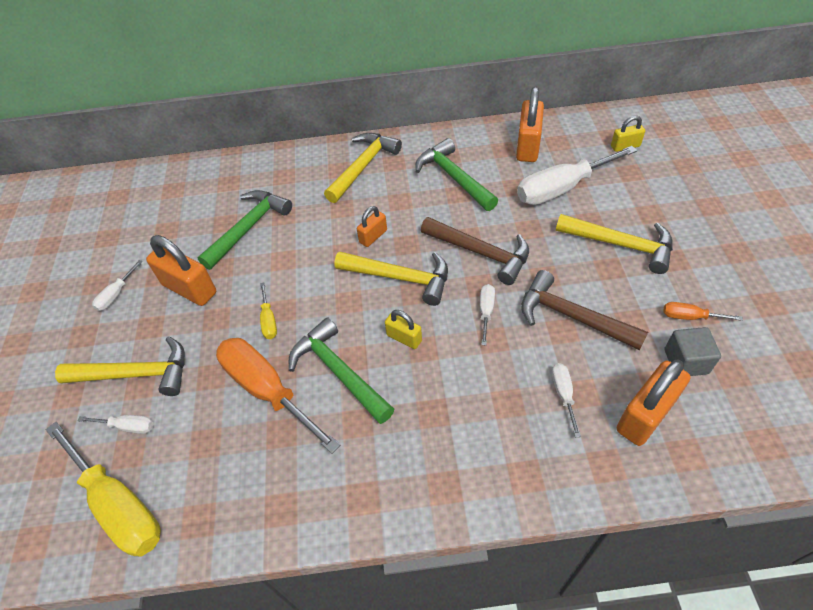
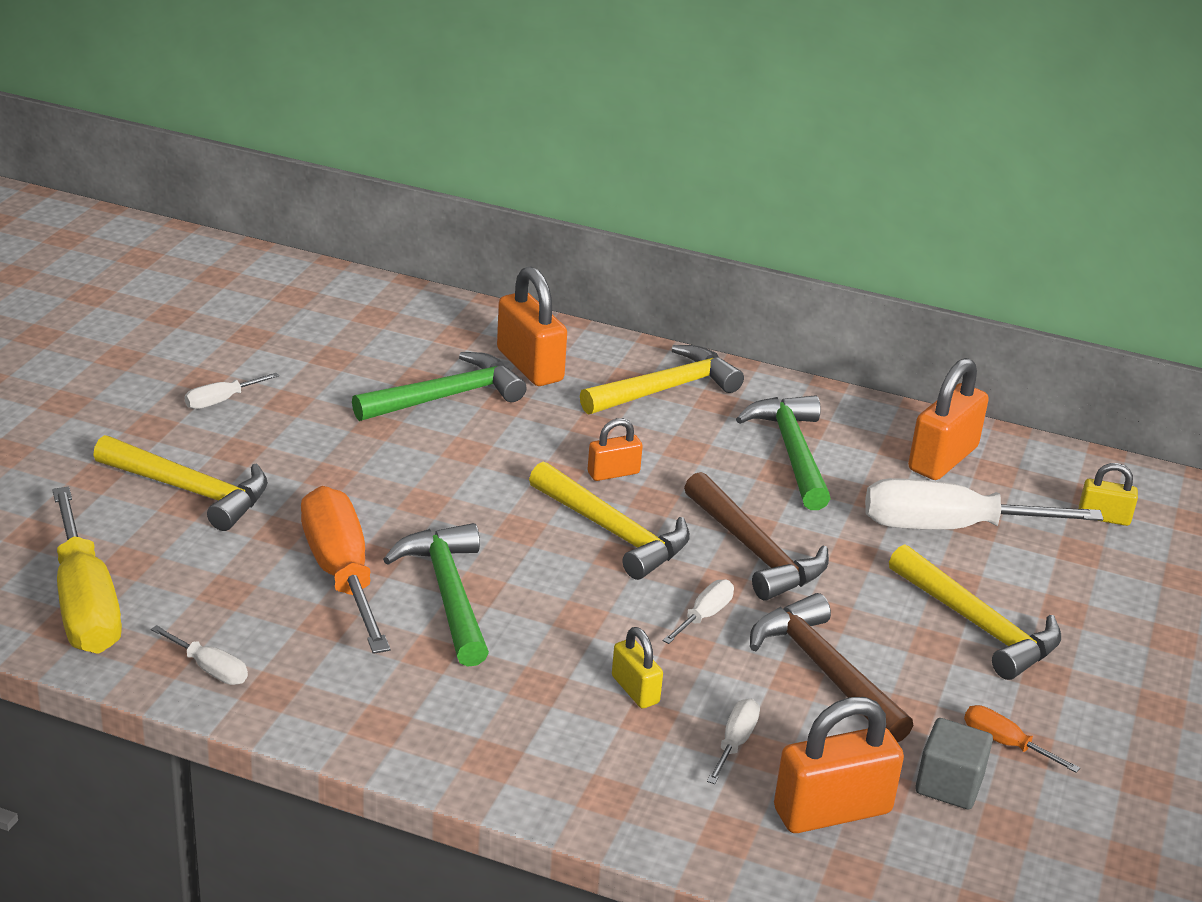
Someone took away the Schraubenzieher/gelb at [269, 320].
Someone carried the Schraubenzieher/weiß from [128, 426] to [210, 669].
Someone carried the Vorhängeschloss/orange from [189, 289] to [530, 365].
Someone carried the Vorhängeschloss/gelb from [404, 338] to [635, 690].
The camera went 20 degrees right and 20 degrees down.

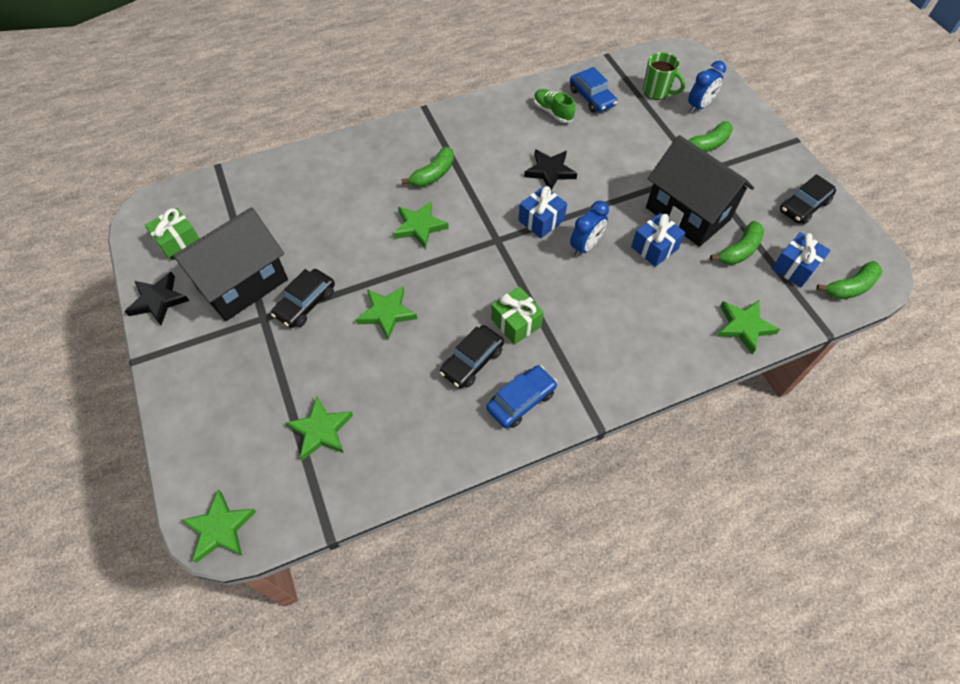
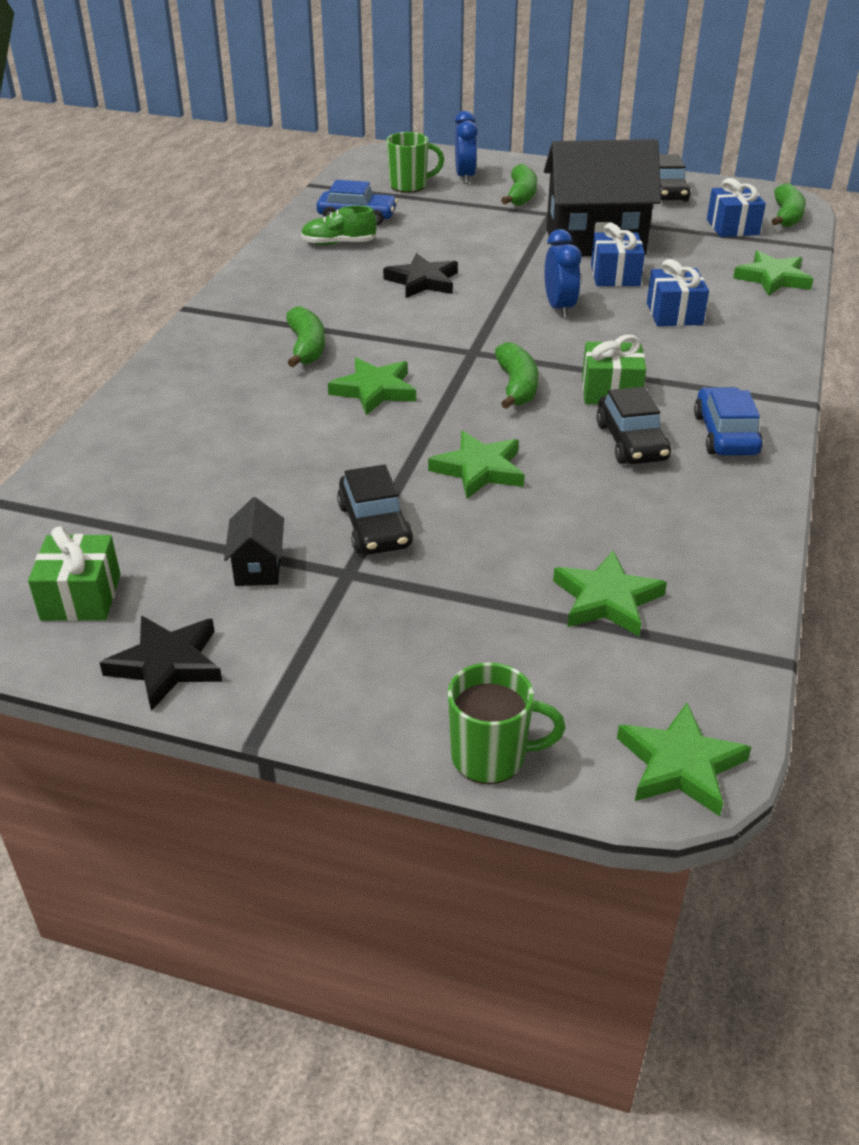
Someone put down the Tasse/grün at [491, 757].
Someone carried the Geschenk/blau from [541, 220] to [674, 314].
Someone carried the Banane/grün from [739, 250] to [516, 386].
Someone scaled the Haus/schwarz at [242, 284] by 0.42.
The camera went 50 degrees left and 20 degrees down.

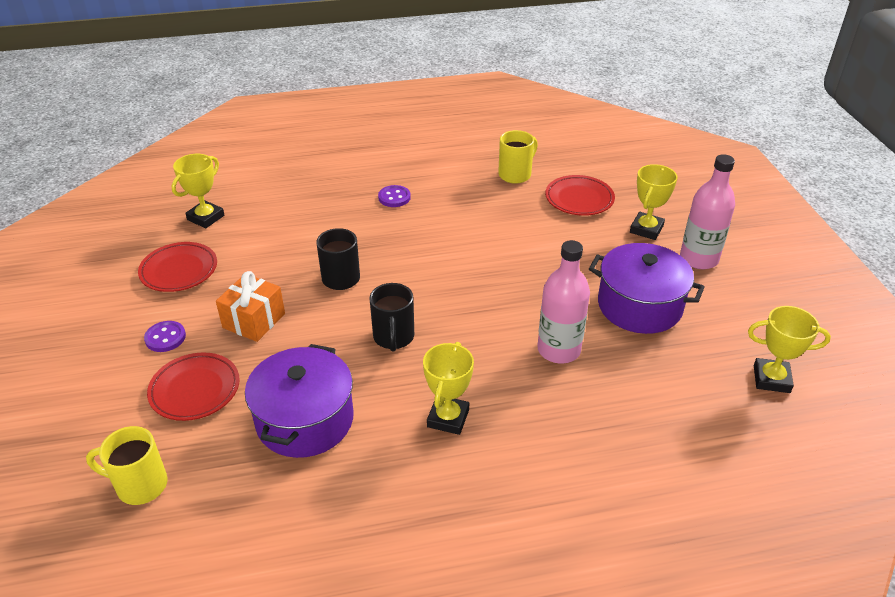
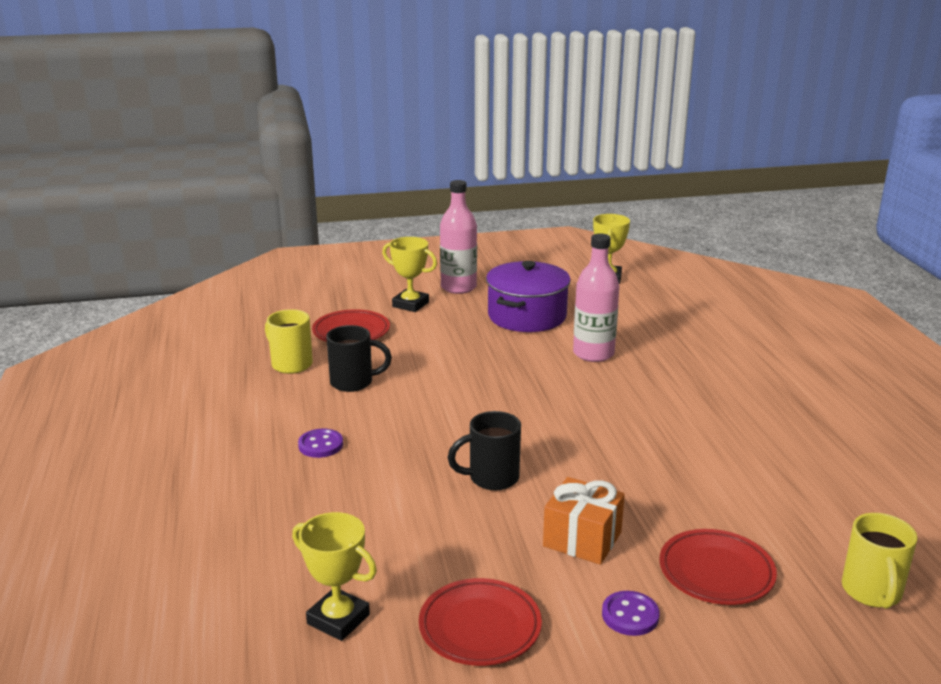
Someone took away the Kochtopf/lila at [305, 420].
Someone took away the Pokal/gelb at [448, 418].
Someone carried the Tasse/schwarz from [393, 338] to [353, 382].
The camera went 90 degrees left and 15 degrees down.

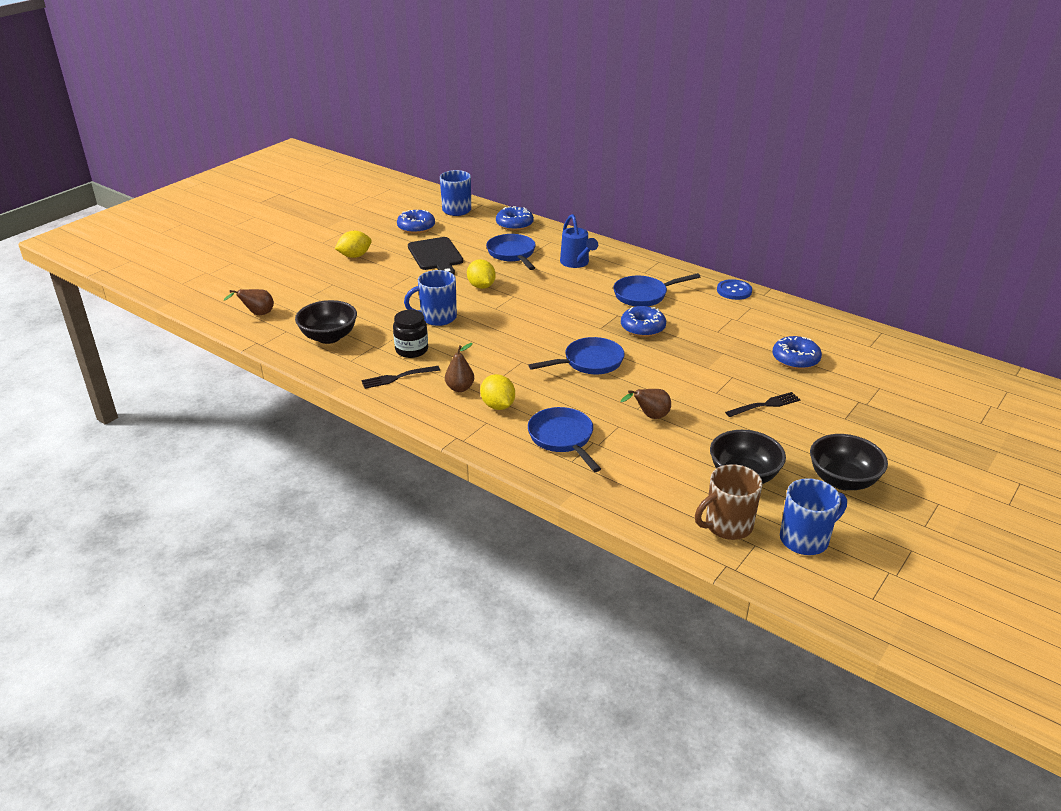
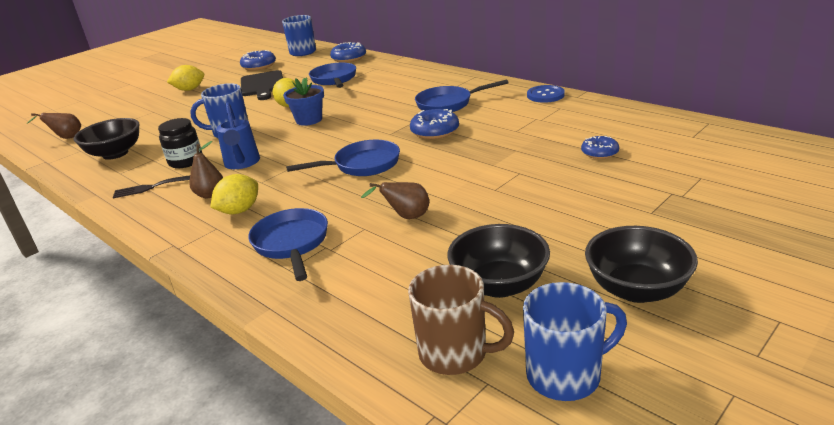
Someone took away the Gabel/schwarz at [765, 405].
Someone put down the Blumentopf/blau at [309, 120].
Someone carried the Gießkanne/blau from [576, 263] to [242, 164].
Someone rotated the Zitrone/gelb at [498, 406] by 60 degrees clockwise.
Someone rotated the Tasse/braun at [727, 526] by 135 degrees counterclockwise.
Someone scaled the Donut/blau at [795, 359] by 0.65.
The camera went 10 degrees right and 5 degrees down.

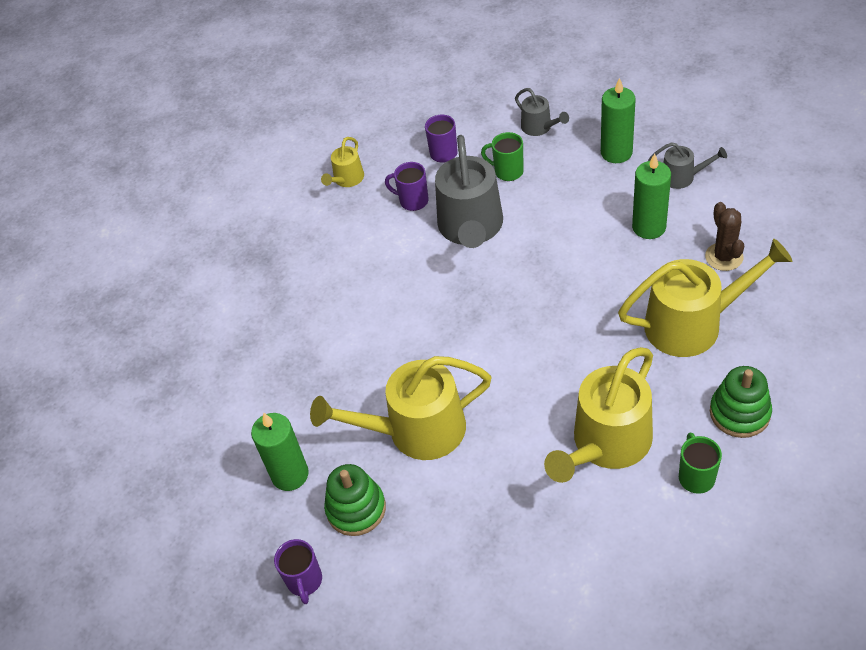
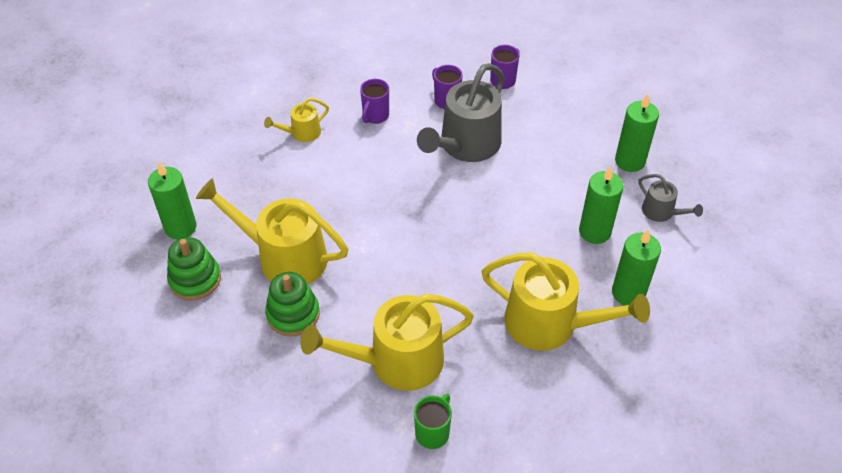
Someone took away the Tasse/grün at [507, 171].
Someone took away the Gießkanne/grau at [539, 127].
Someone carried the Tasse/lila from [304, 581] to [375, 116].
Someone carried the Gießkanne/gelb from [347, 179] to [302, 133].
Someone carried the Stapelspielzeug/grün from [739, 413] to [293, 314].
Someone swapped the Kaktus/braun at [724, 257] for the Kerze/grün at [628, 292].
The camera went 30 degrees right and 0 degrees up.

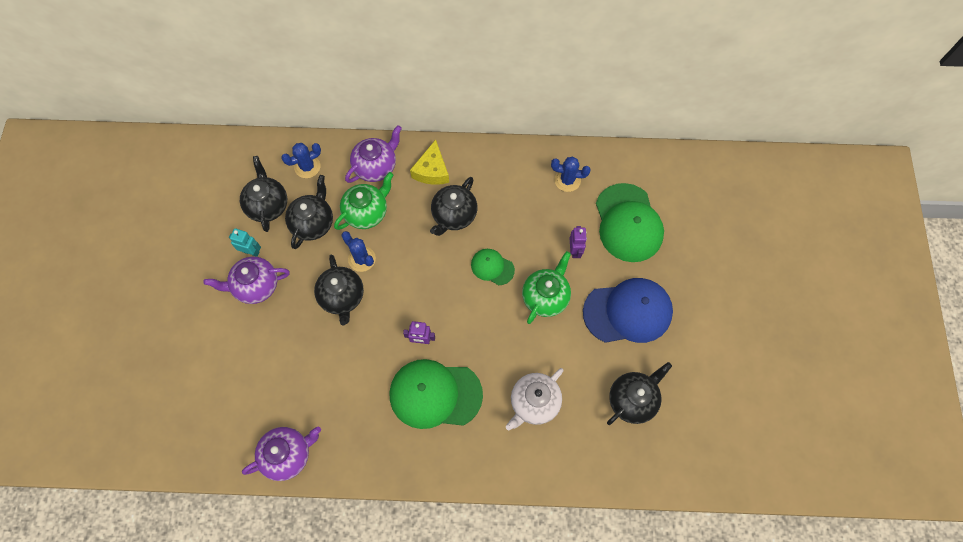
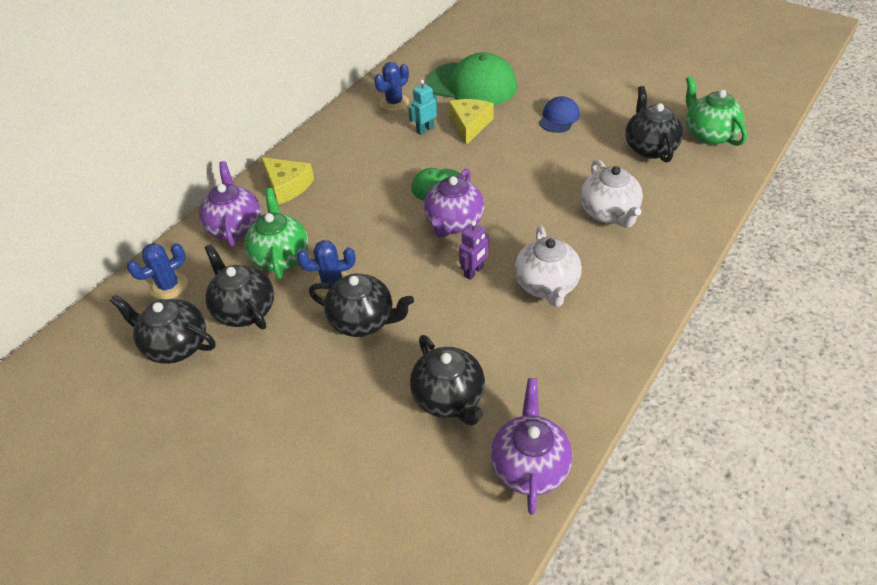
Someone carried the Teekanne/lila from [255, 286] to [453, 223].
Someone carried the Roboter/türkis from [251, 251] to [425, 129].
Someone carried the Teekanne/schwarz from [454, 216] to [449, 398].
Someone carried the Teekanne/grün from [545, 297] to [708, 134].
Someone swapped the Kappe/grün at [435, 394] for the Teekanne/weiß at [546, 285].
Someone swapped the Roboter/lila at [575, 250] for the Käse/gelb at [469, 125].
Someone rotated the Kaktus/blau at [307, 167] by 45 degrees clockwise.
Someone scaled the Kappe/blau at [628, 312] by 0.51.
The camera went 55 degrees left and 20 degrees down.

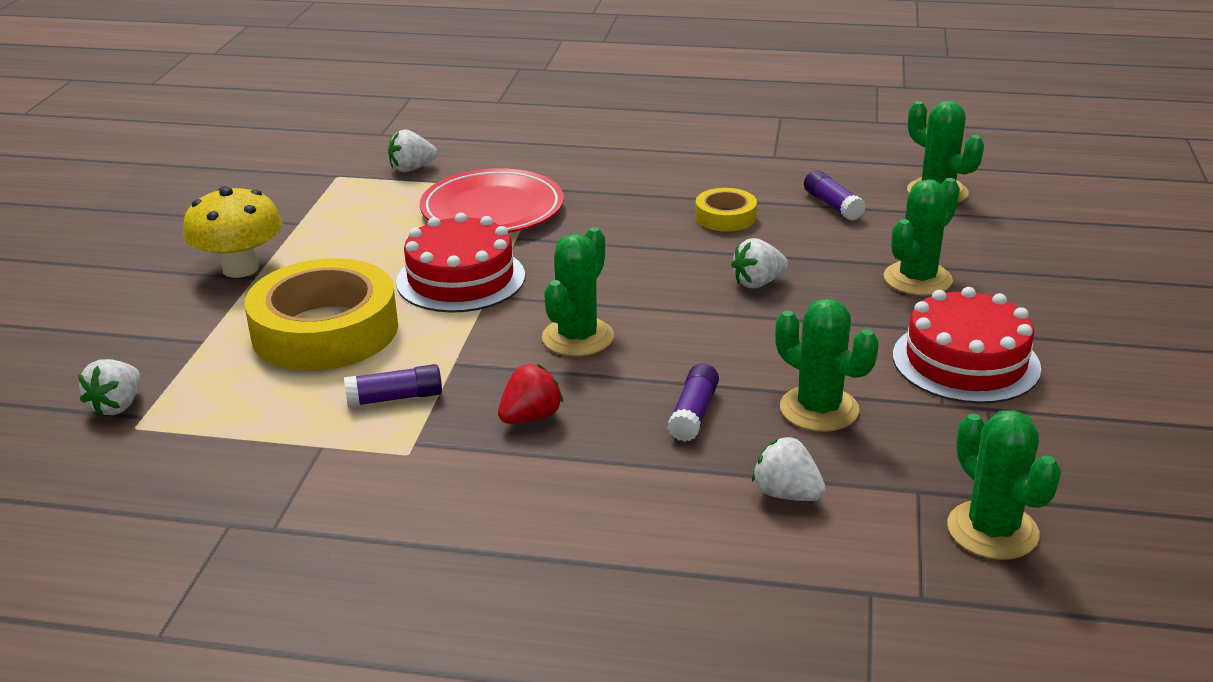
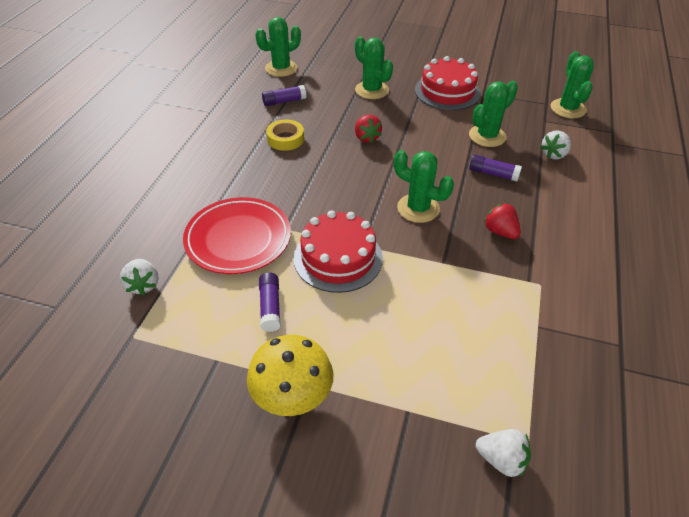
Someone took away the Klebeband/gelb at [325, 330].
Someone carried the Klebestift/lila from [395, 398] to [270, 307].
Someone repainted the Erdbeere/weiß at [758, 283], which became the Erdbeere/rot at [366, 138].
Someone rotated the Kaktus/grün at [992, 530] by 75 degrees counterclockwise.
The camera went 85 degrees left and 15 degrees up.

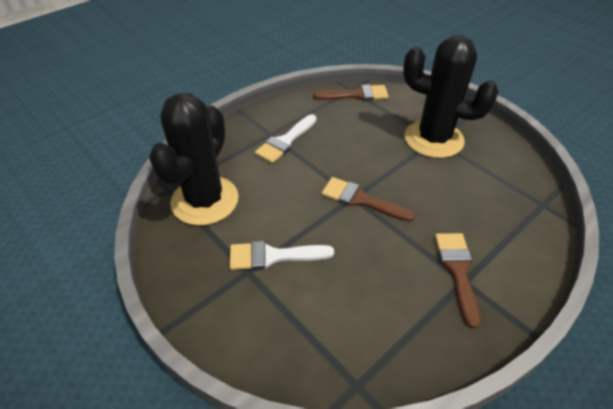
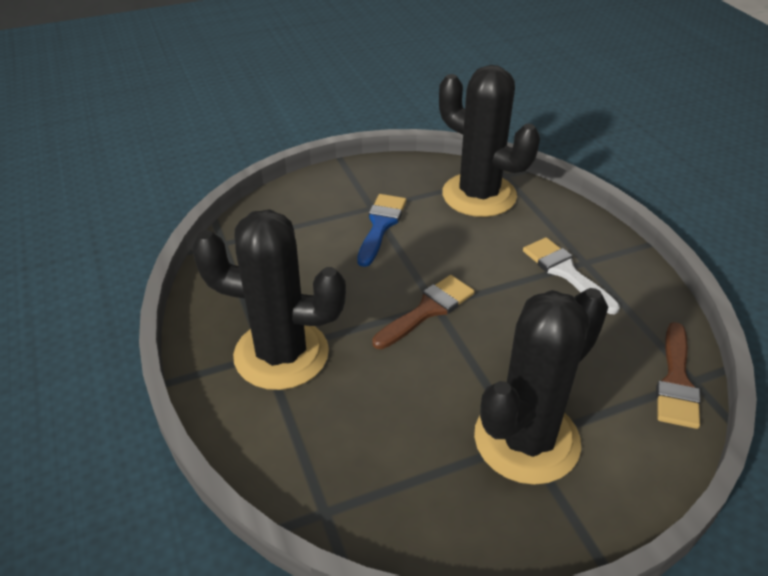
Someone swapped the Pinsel/braun at [457, 270] for the Kaktus/schwarz at [281, 354].
Someone repainted the Pinsel/weiß at [273, 256], which became the Pinsel/blau at [381, 225].
The camera went 110 degrees right and 5 degrees down.

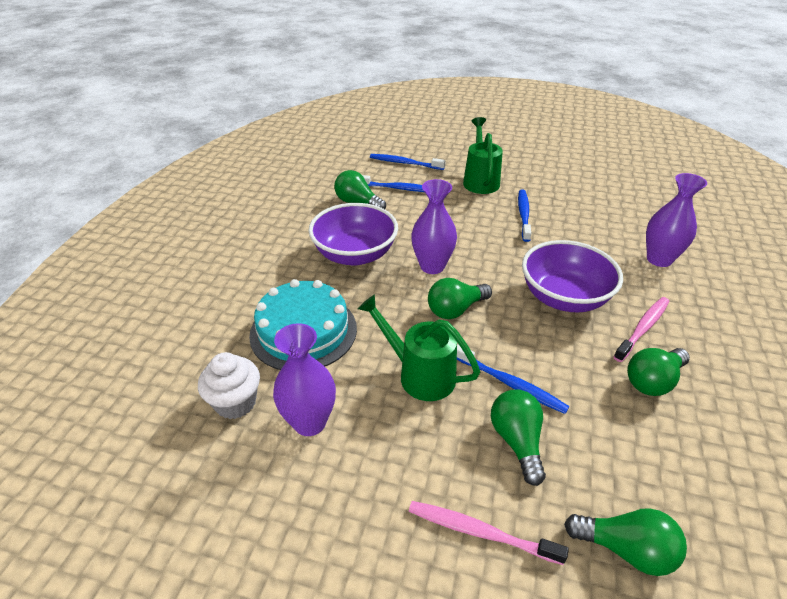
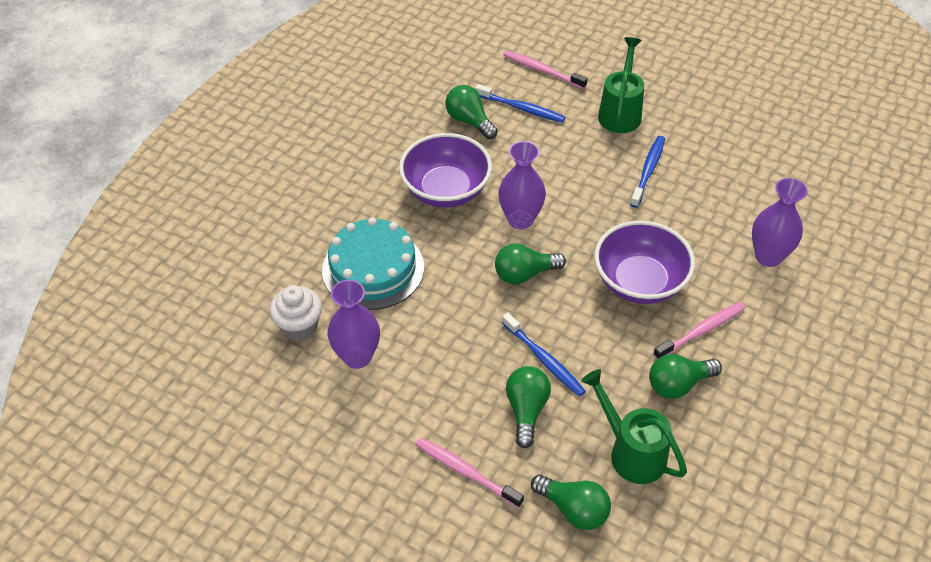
Someone carried the Gießkanne/grün from [419, 374] to [631, 452].
Someone repainted the Zahnbürste/blau at [405, 163], which became the Zahnbürste/rosa at [542, 70].
The camera went 15 degrees right and 10 degrees up.

